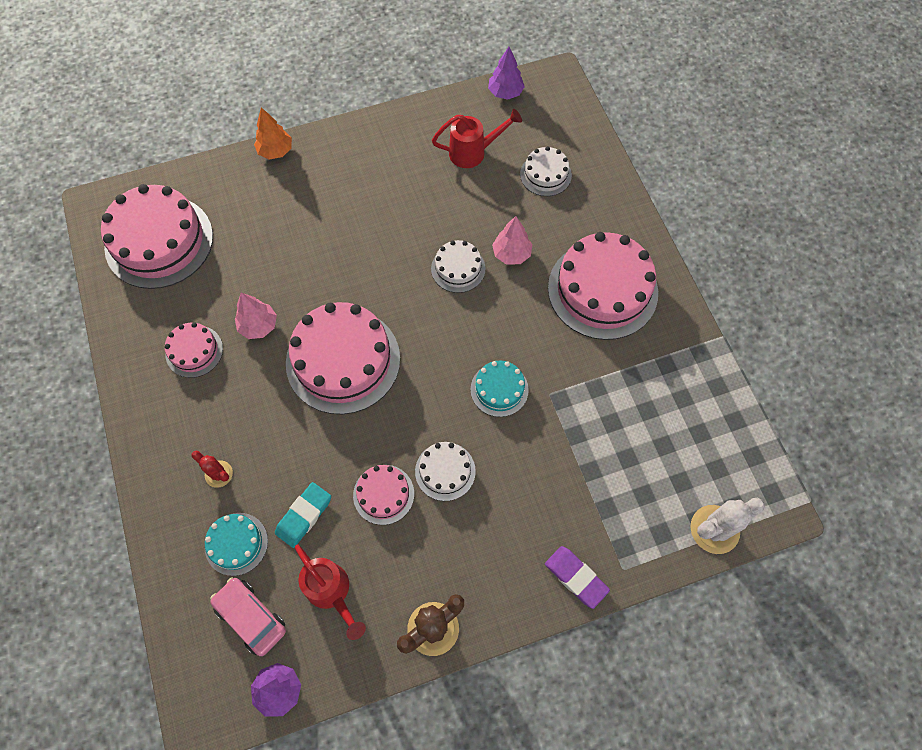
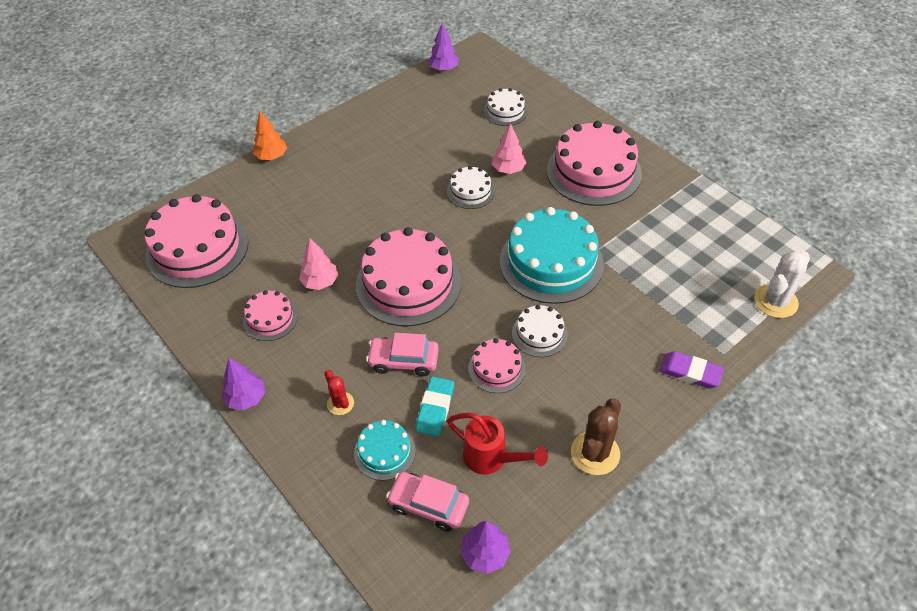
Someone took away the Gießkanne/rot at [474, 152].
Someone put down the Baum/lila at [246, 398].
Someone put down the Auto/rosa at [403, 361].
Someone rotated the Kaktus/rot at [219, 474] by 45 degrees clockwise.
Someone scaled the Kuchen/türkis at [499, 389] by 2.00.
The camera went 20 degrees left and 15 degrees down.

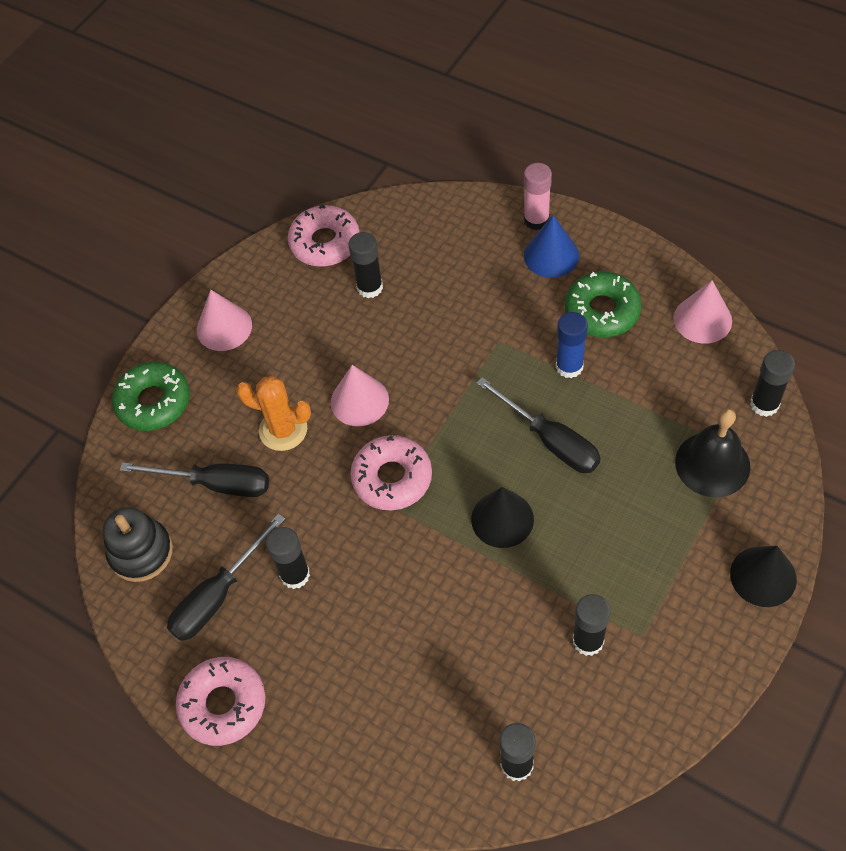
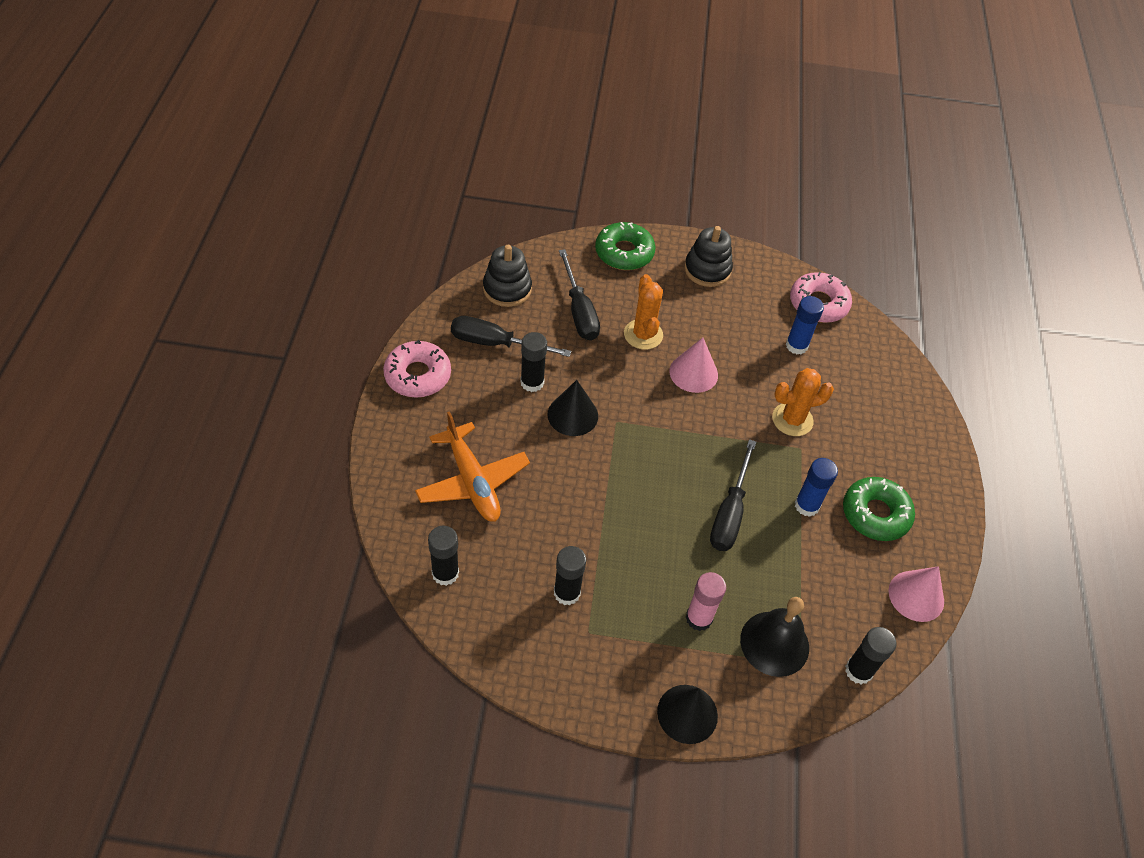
Someone took away the Donut/rosa at [392, 478].
Someone took away the Kegel/blau at [551, 255].
Someone put down the Flugzeug/orange at [472, 481].
Someone put down the Kaktus/orange at [792, 419].
Someone carried the Kegel/schwarz from [502, 519] to [572, 415].
Someone carried the Klebestift/rosa from [536, 220] to [699, 618].
Someone swapped the Kegel/rosa at [224, 327] for the Stapelspielzeug/schwarz at [707, 270].
Someone repainted the Klebestift/schwarz at [370, 287], which became the Klebestift/blau at [796, 345].
The camera went 55 degrees right and 5 degrees down.

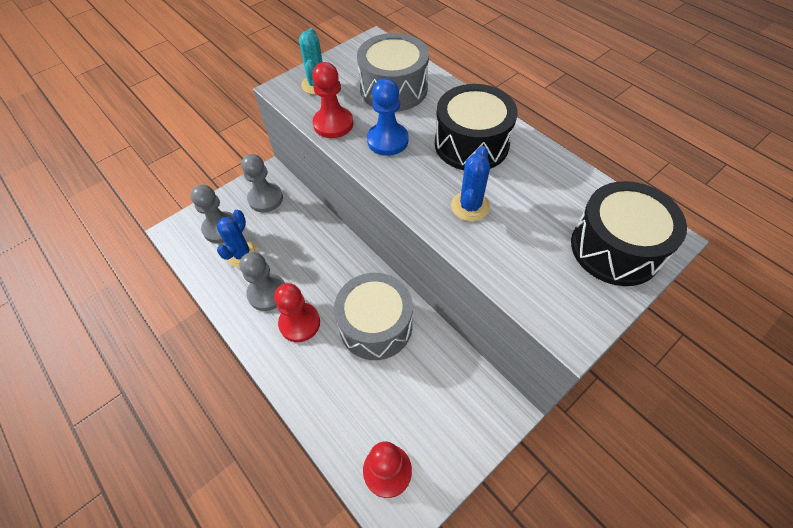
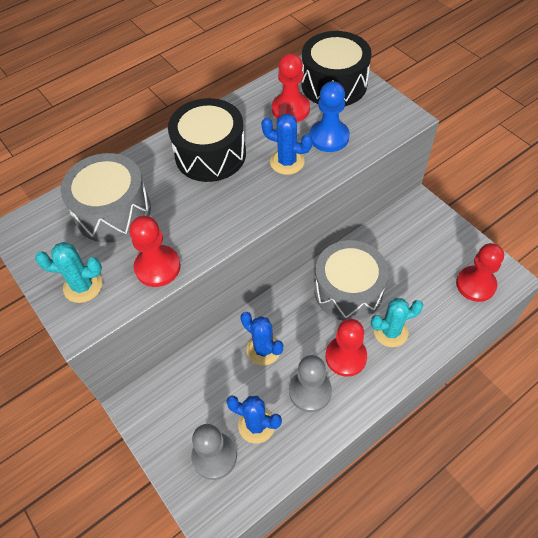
Someone took away the Bauer/grau at [265, 198].
Someone put down the Kaktus/blau at [263, 349].
Someone put down the Bauer/rot at [290, 109].
Someone put down the Kaktus/türkis at [390, 332].
Someone carried the Bauer/blau from [387, 140] to [329, 137].
The camera went 85 degrees left and 0 degrees up.

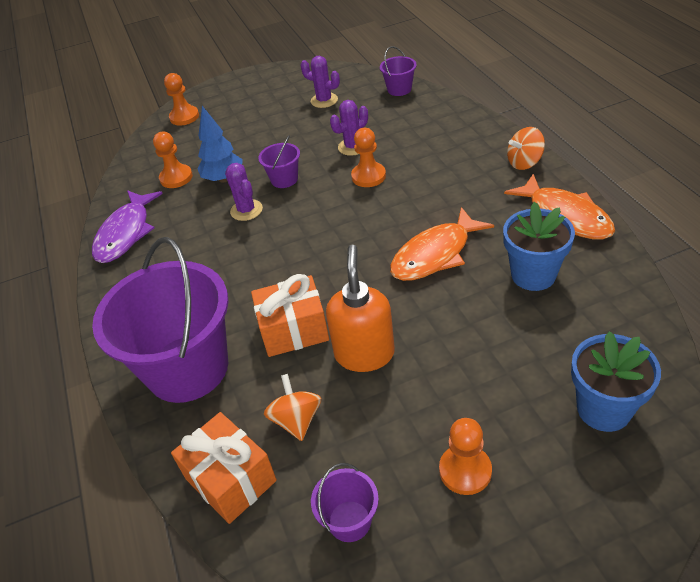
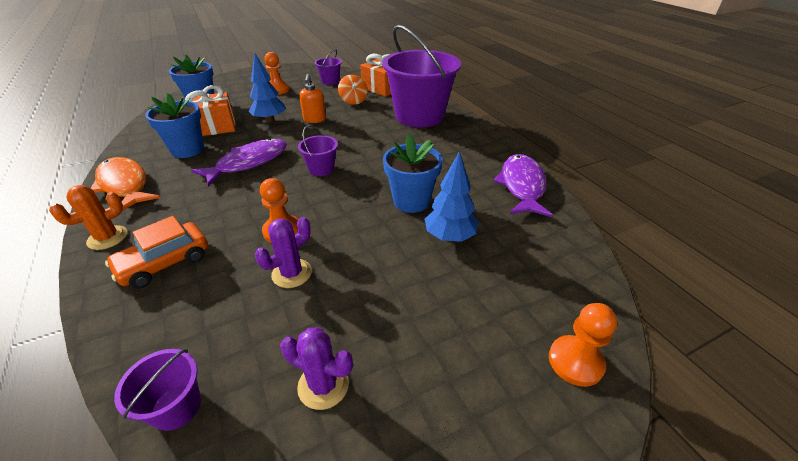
Someone took away the Bauer/orange at [176, 178].
Someone put down the Auto/orange at [165, 263].
Someone put down the Baum/blau at [270, 120].
Someone carried the Geschenk/orange from [293, 330] to [214, 127].
Someone carried the Eimer/lila from [284, 179] to [321, 169].
Someone swapped the Kaktus/lila at [246, 210] for the Blumentopf/blau at [411, 201].
Someone swapped the Kreisel/orange at [524, 162] for the Kaktus/orange at [107, 238].
Someone repainted the Fisch/orange at [435, 254], which became the Fisch/lila at [249, 163].
Someone scaled the Seifenspender/orange at [364, 353] by 0.64.
The camera went 170 degrees right and 5 degrees down.

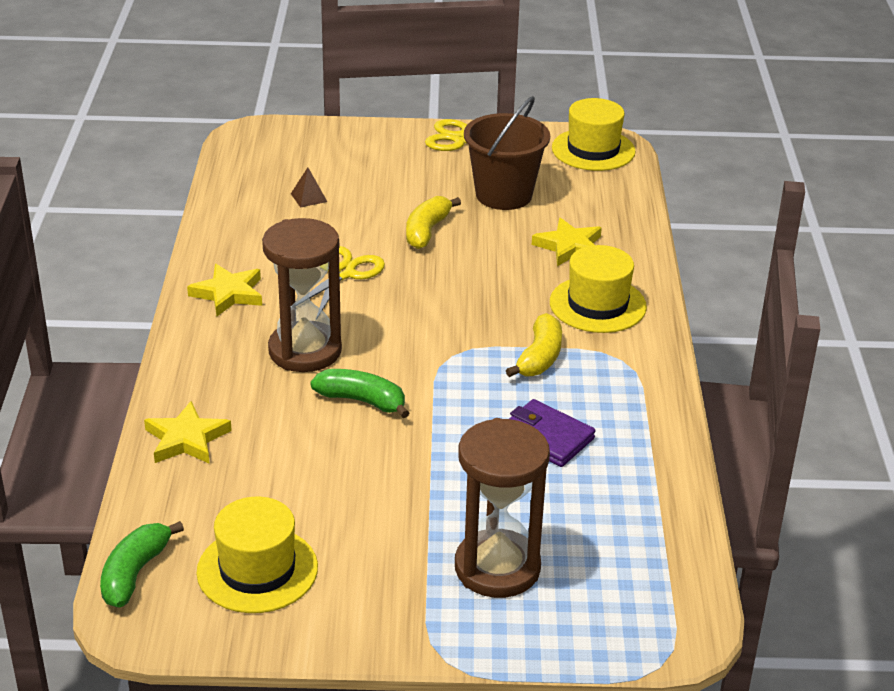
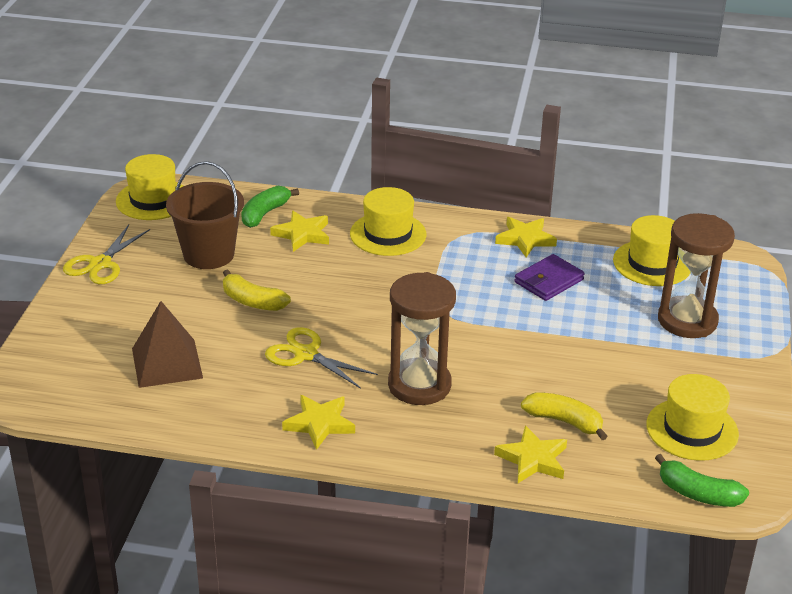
Someone put down the Stern/gelb at [525, 239].
Someone put down the Hut/gelb at [652, 263].
Someone carried the Banane/grün from [362, 401] to [265, 214].
Someone carried the Banane/gelb from [539, 357] to [564, 421].
Someone scaled the Pyramide/braun at [308, 197] by 2.24.
The camera went 80 degrees left and 0 degrees up.

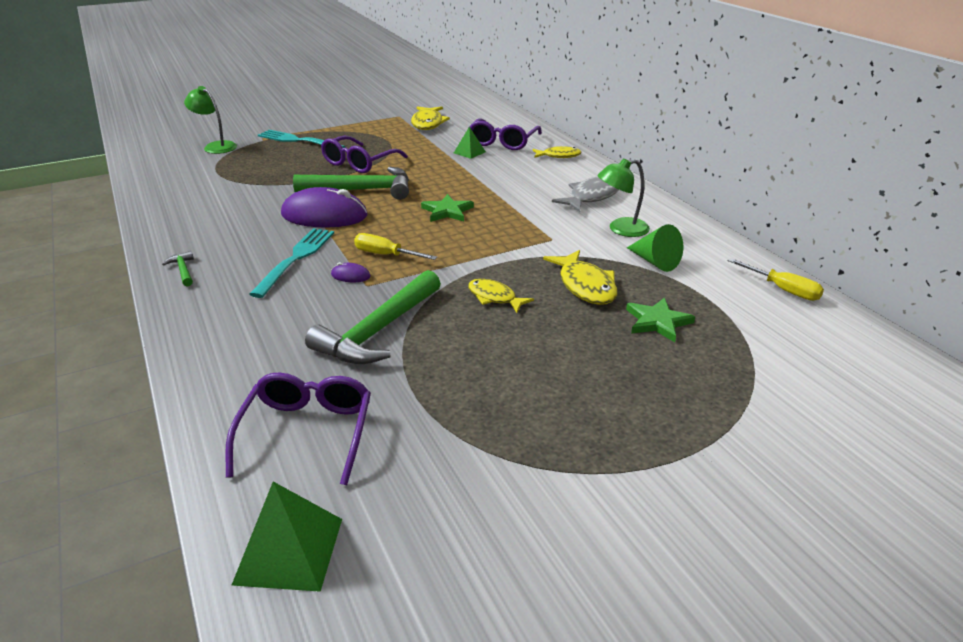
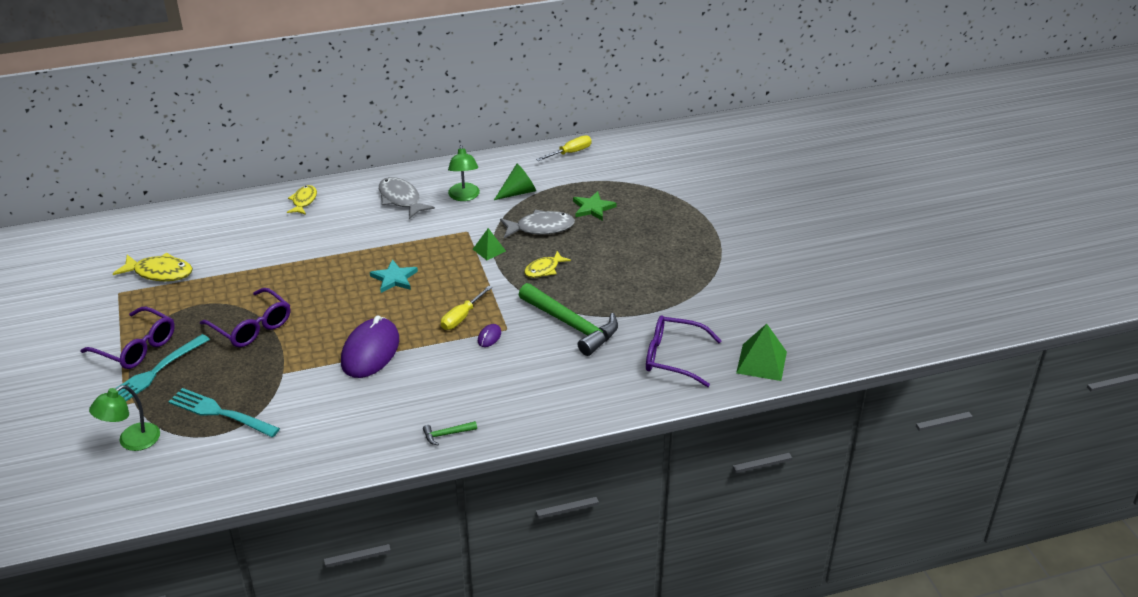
Someone took away the Hammer/grün at [362, 190].
Someone carried the Gabel/türkis from [296, 259] to [220, 413].
Someone carried the Pyramide/grün from [469, 152] to [489, 250].
Someone carried the Brille/lila from [503, 142] to [136, 347].
Someone repainted the Stern/grün at [447, 211], which became the Stern/türkis at [394, 278].
Someone repainted the Fisch/gelb at [585, 286], which became the Fisch/grau at [541, 228].
The camera went 80 degrees left and 5 degrees up.

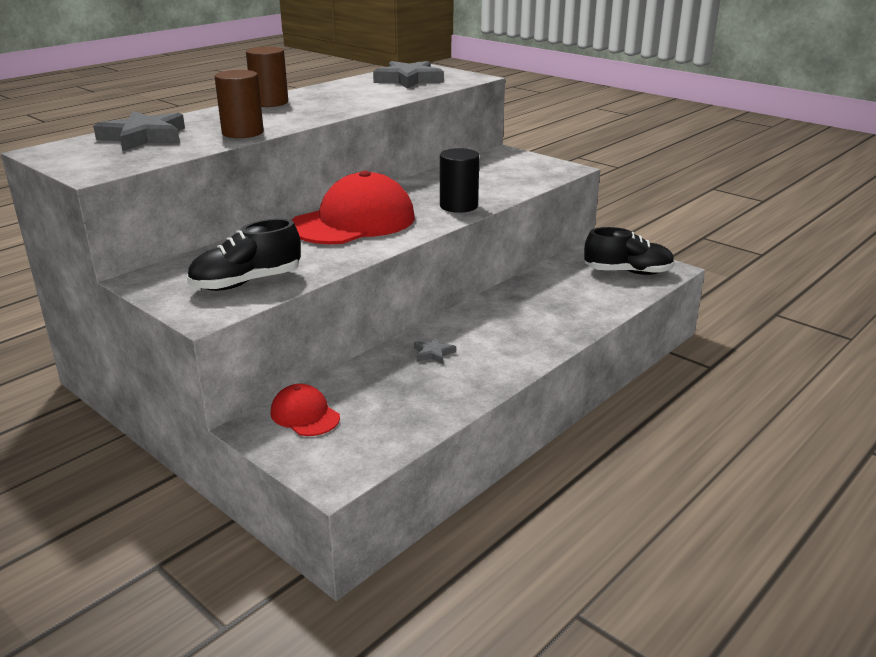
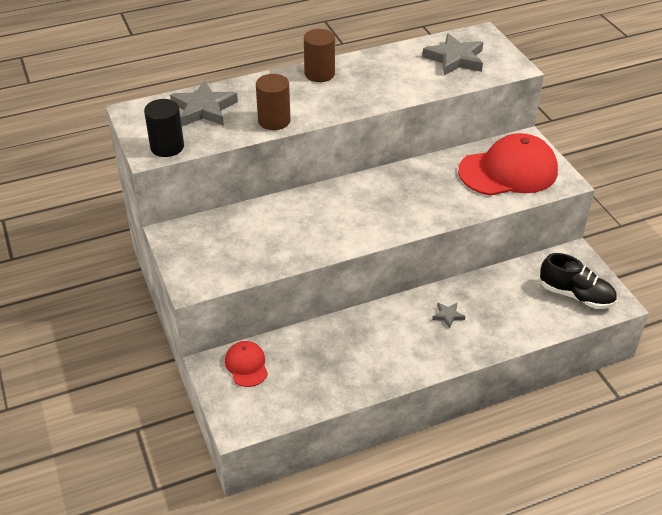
Someone took away the Schuh/schwarz at [247, 282].
Someone carried the Kappe/rot from [353, 222] to [508, 171].
Someone carried the Stern/grau from [433, 353] to [448, 316].
Someone carried the Vollzylinder/schwarz from [458, 206] to [167, 147].
The camera went 25 degrees right and 15 degrees up.

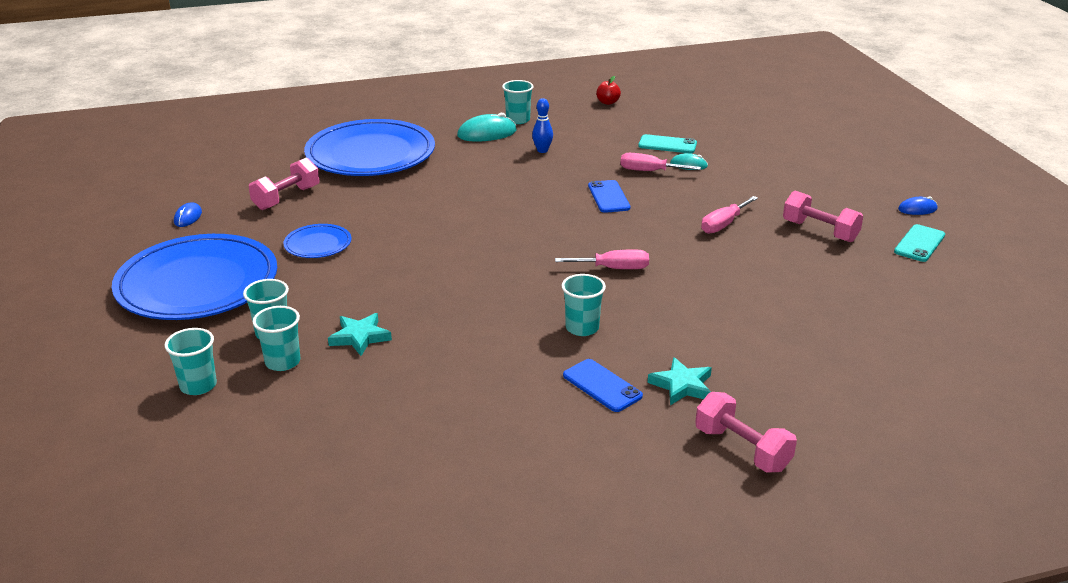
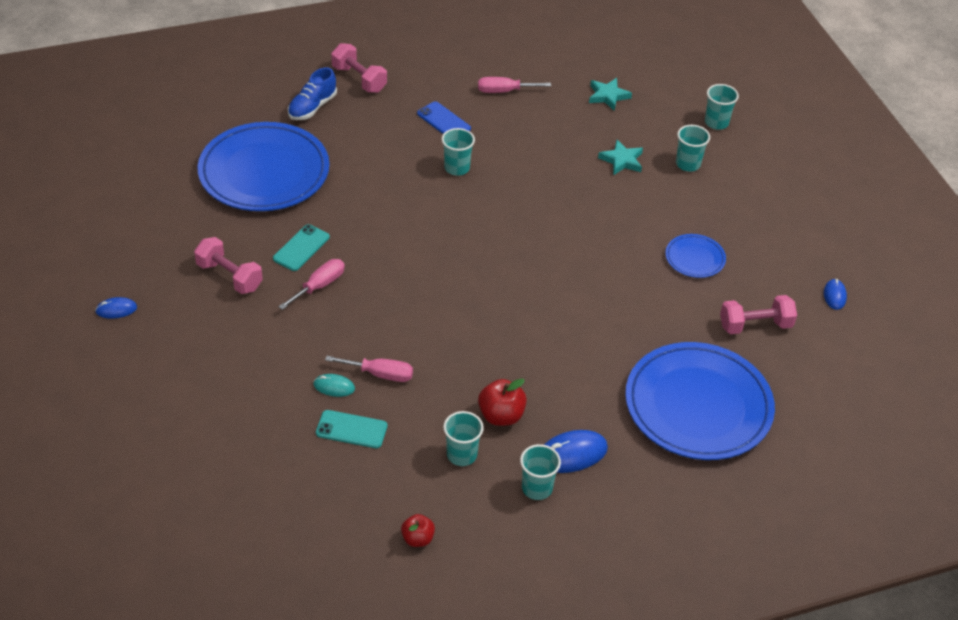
Someone took away the Handy/blau at [608, 197].
Someone put down the Schuh/blau at [312, 107].
Someone carried the Teller/blau from [197, 284] to [264, 172].
Someone carried the Becher/türkis from [282, 362] to [461, 455].
Someone carried the Schraubenzieher/rosa from [613, 268] to [504, 91].
Someone carried the Stern/türkis from [682, 385] to [608, 96].
Someone carried the Handy/türkis from [919, 243] to [301, 248].
Someone swapped the Bowlingkegel/blau at [542, 150] for the Apfel/rot at [501, 416].
Someone repainted the Computermaus/türkis at [487, 133], which became the Computermaus/blau at [572, 454].
Someone rotated the Hantel/rosa at [286, 198] by 45 degrees clockwise.
The camera went 175 degrees right and 15 degrees up.

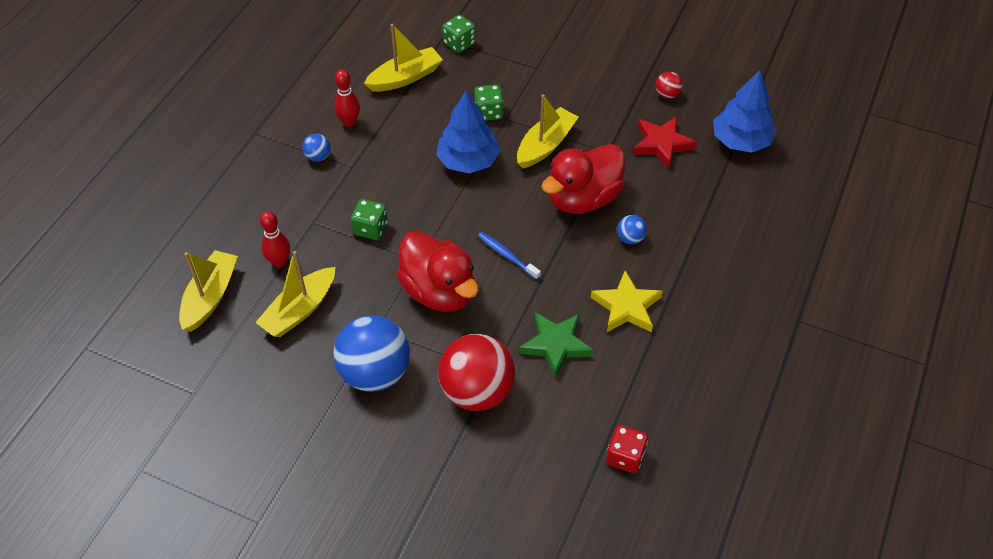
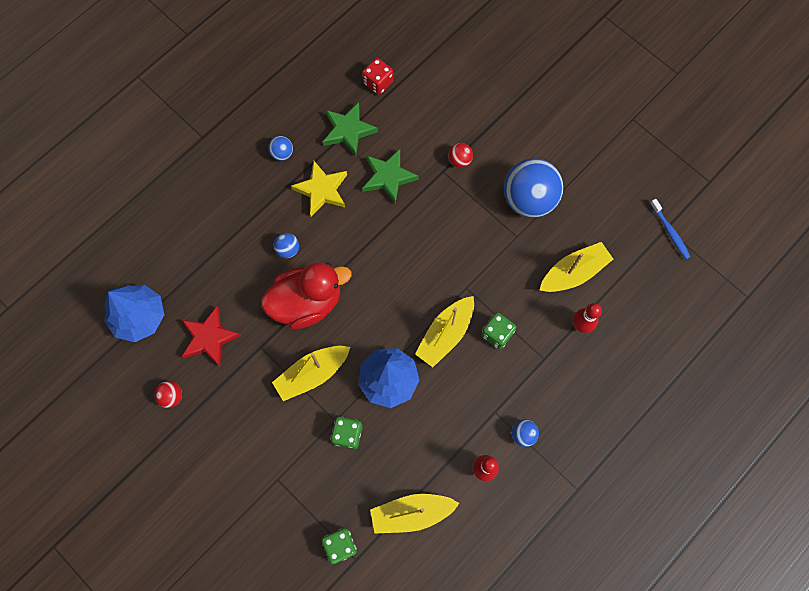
Someone took away the Ente/rot at [439, 291].
Someone put down the Ball/blau at [282, 153].
Someone put down the Stern/grün at [348, 130].
Someone carried the Boot/gelb from [210, 297] to [445, 334].
Someone carried the Zahnbürste/blau from [507, 255] to [670, 231].
Someone scaled the Ball/rot at [477, 391] by 0.43.
The camera went 160 degrees left and 20 degrees up.

